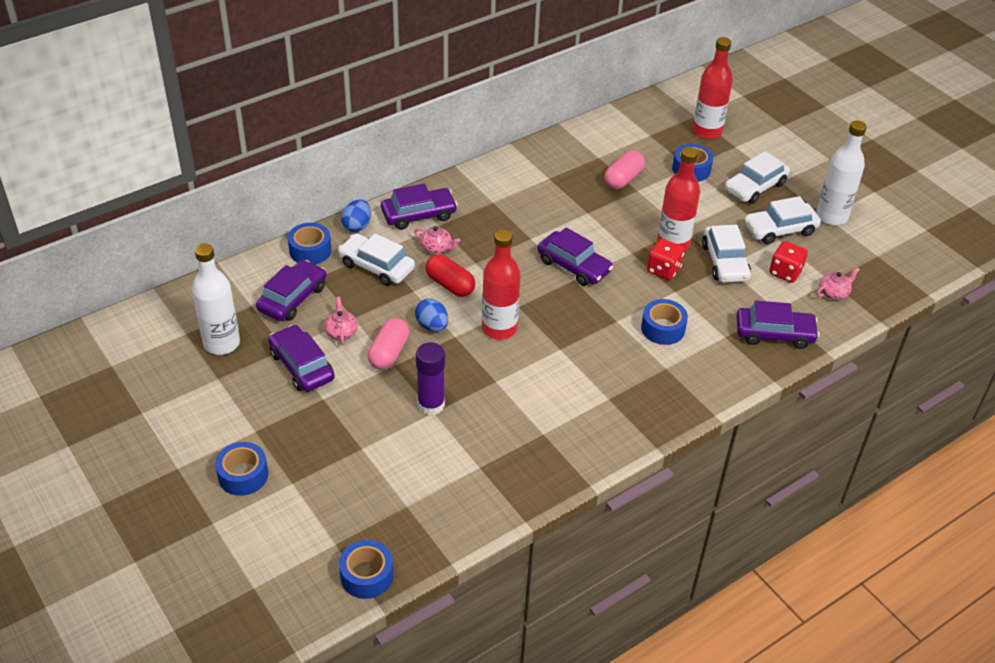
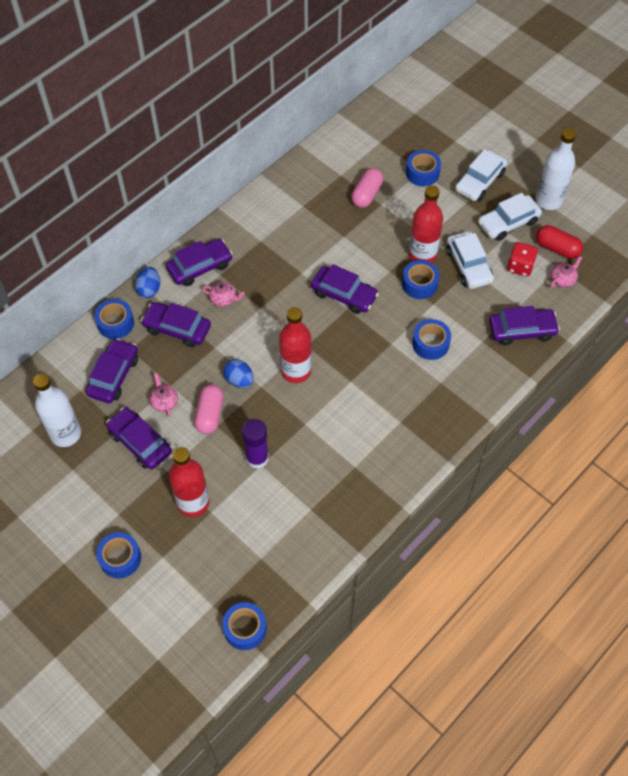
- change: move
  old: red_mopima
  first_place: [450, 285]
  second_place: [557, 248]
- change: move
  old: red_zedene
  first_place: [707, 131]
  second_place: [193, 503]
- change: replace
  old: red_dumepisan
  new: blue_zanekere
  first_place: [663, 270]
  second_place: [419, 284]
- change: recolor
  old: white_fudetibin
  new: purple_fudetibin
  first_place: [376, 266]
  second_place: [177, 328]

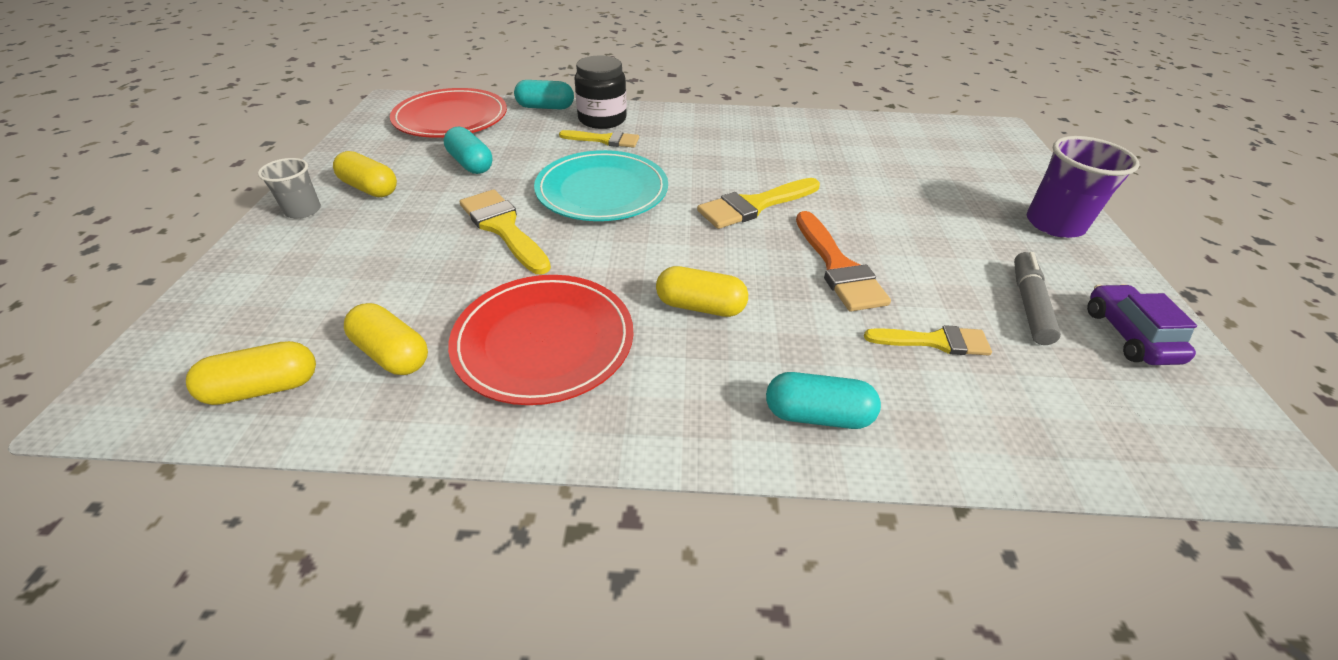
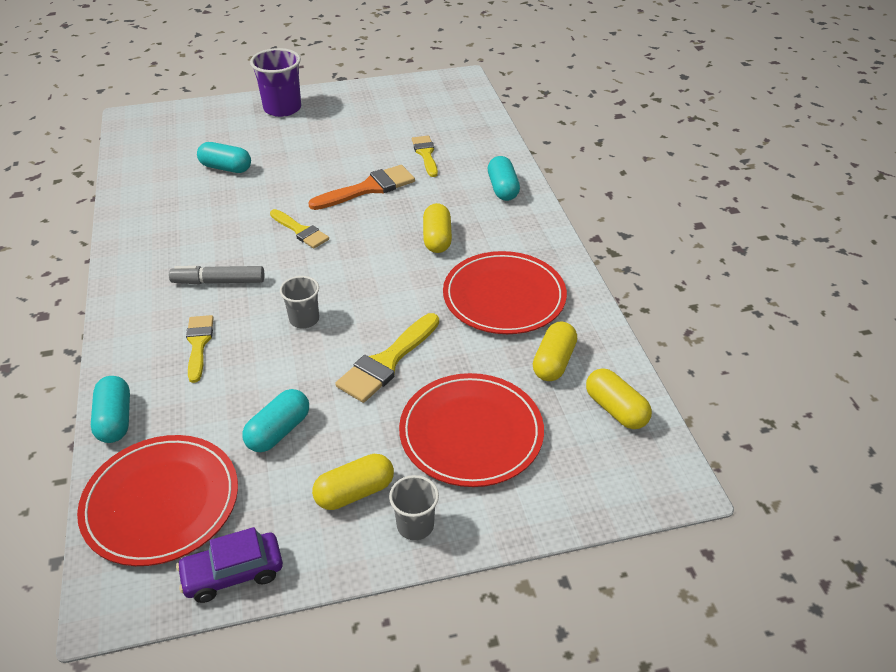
- change: delete
  old: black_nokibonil
  first_place: [602, 119]
- change: insert
  new: turquoise_mopima
  second_place: [226, 168]
- change: insert
  new: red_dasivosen
  second_place: [471, 433]
- change: move
  old: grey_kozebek
  first_place: [1029, 304]
  second_place: [219, 281]
- change: move
  old: purple_fudetibin
  first_place: [1128, 335]
  second_place: [233, 573]
- change: replace
  old: turquoise_dasivosen
  new: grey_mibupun
  first_place: [602, 190]
  second_place: [304, 319]
- change: rotate
  old: yellow_mopima
  first_place: [370, 188]
  second_place: [355, 492]
  degrees: 45
- change: resize
  old: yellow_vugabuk
  first_place: [755, 205]
  second_place: [300, 231]
  factor: 0.67

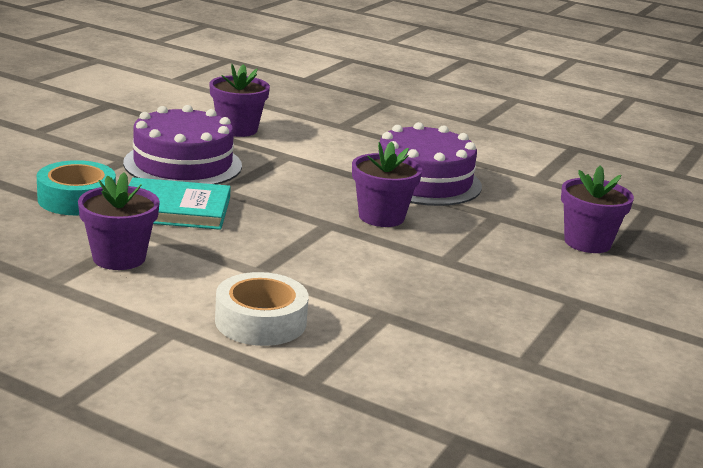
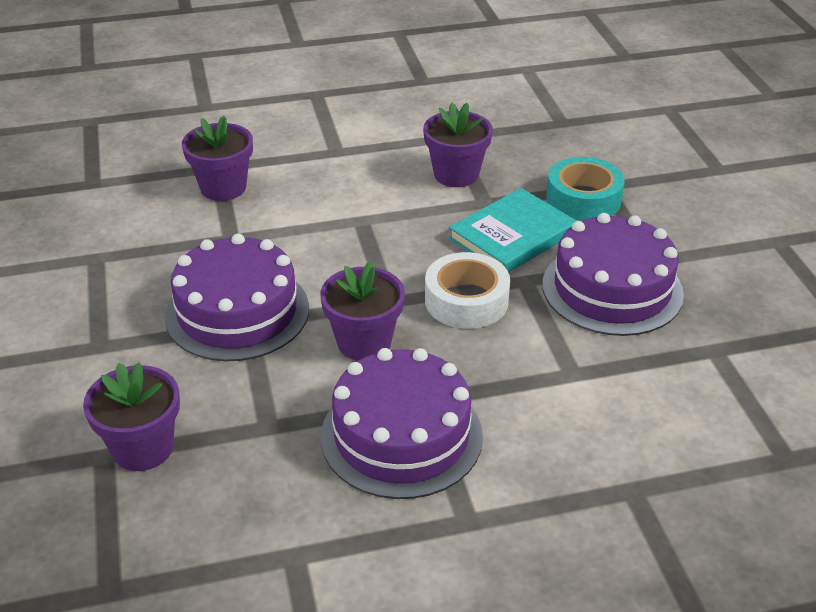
- change: insert
  new: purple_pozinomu
  second_place: [237, 312]
- change: move
  old: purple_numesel
  first_place: [237, 129]
  second_place: [223, 187]
- change: move
  old: white_zanekere
  first_place: [260, 321]
  second_place: [466, 301]

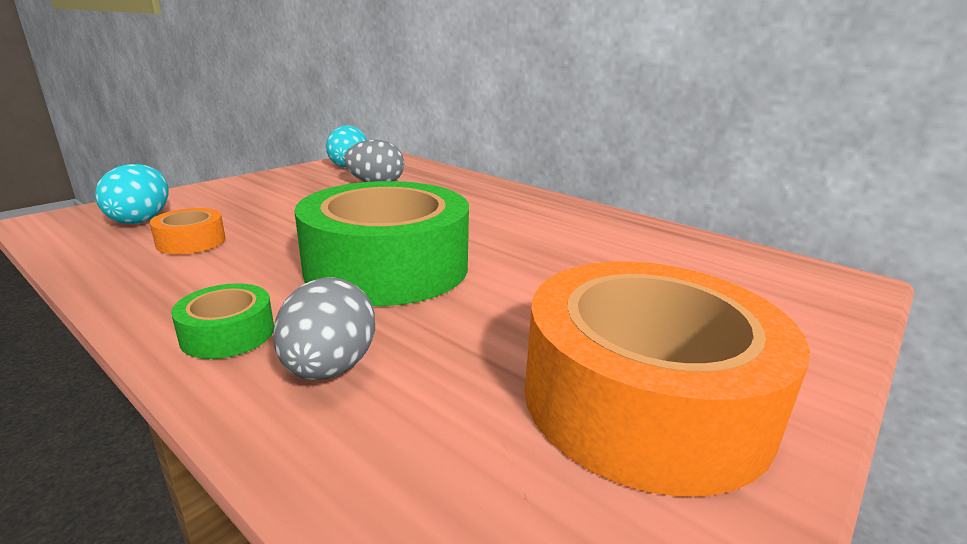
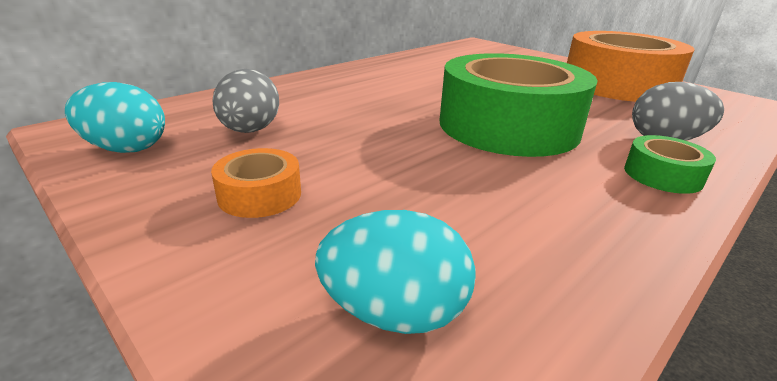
- change: move
  old: orange_zanekere
  first_place: [191, 241]
  second_place: [260, 195]

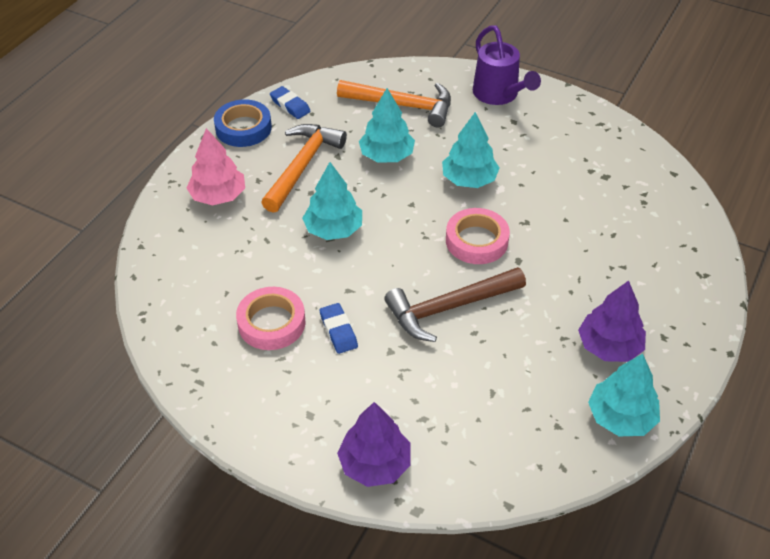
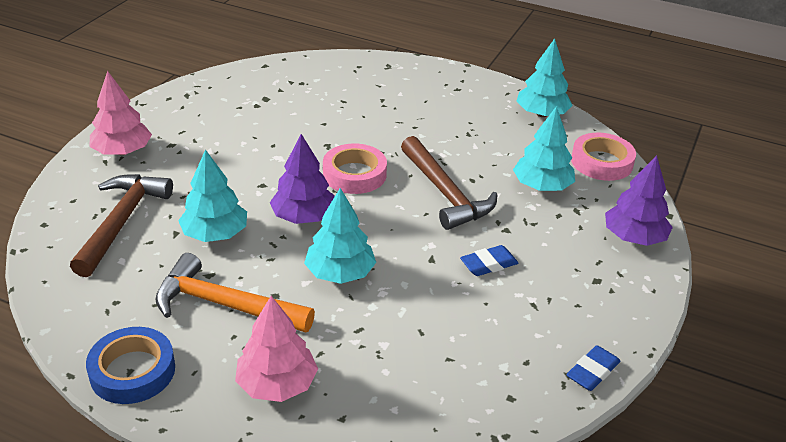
- change: move
  old: pink_zanekere
  first_place: [271, 323]
  second_place: [601, 162]
- change: move
  old: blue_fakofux
  first_place: [290, 105]
  second_place: [592, 372]
- change: move
  old: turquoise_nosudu
  first_place: [469, 179]
  second_place: [542, 186]
- change: move
  old: purple_nosudu
  first_place: [609, 346]
  second_place: [304, 217]
- change: replace
  old: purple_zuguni
  new: pink_nosudu
  first_place: [499, 95]
  second_place: [122, 151]
- change: recolor
  old: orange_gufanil
  new: brown_gufanil
  first_place: [402, 105]
  second_place: [121, 222]

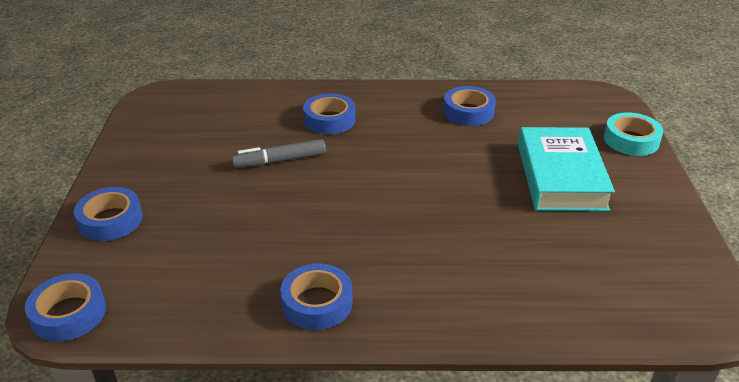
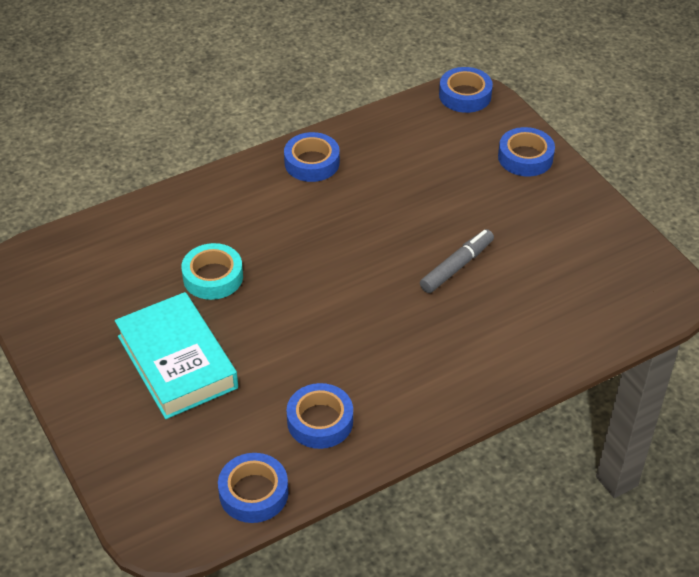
- change: move
  old: blue_zanekere
  first_place: [329, 120]
  second_place: [253, 493]
- change: move
  old: turquoise_zanekere
  first_place: [631, 140]
  second_place: [213, 277]

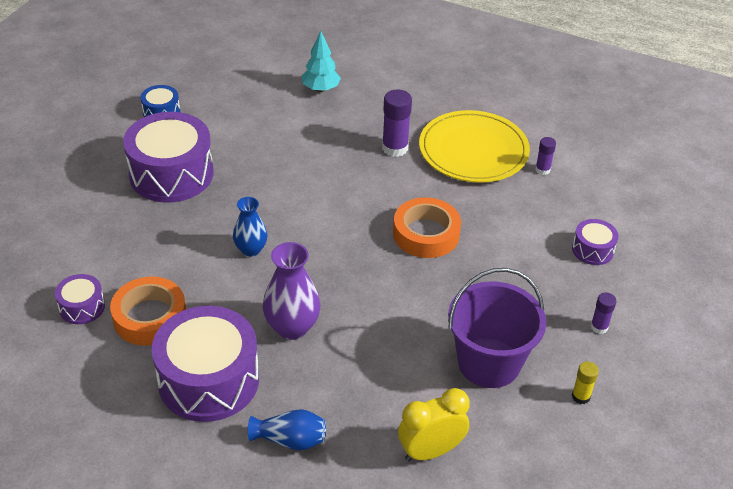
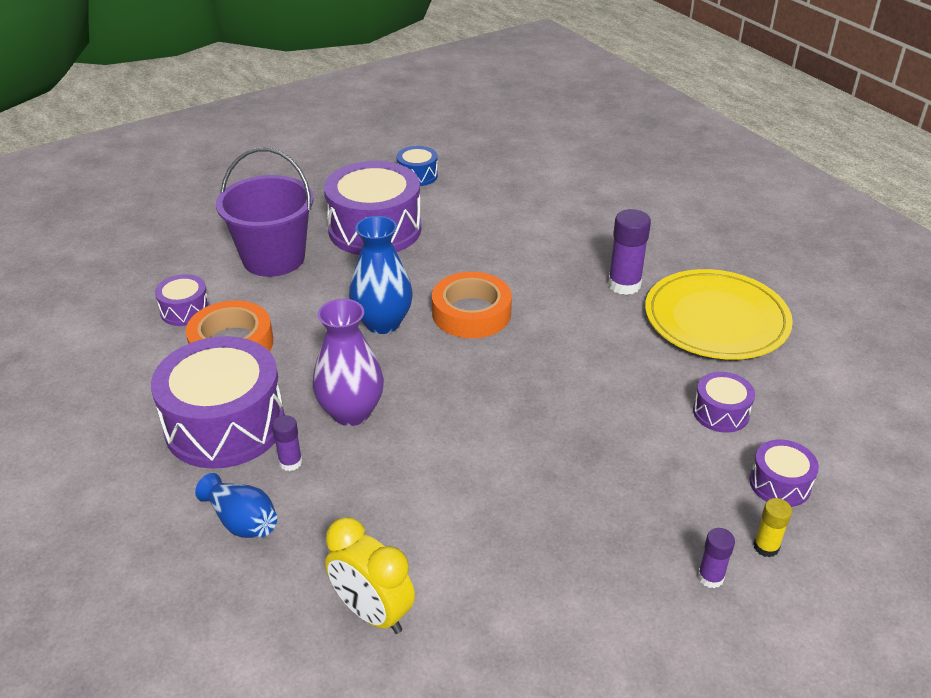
- change: delete
  old: turquoise_nosudu
  first_place: [321, 89]
- change: insert
  new: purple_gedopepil
  second_place: [721, 413]
- change: move
  old: orange_zanekere
  first_place: [426, 234]
  second_place: [471, 313]
- change: move
  old: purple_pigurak
  first_place: [489, 363]
  second_place: [273, 258]
- change: move
  old: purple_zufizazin
  first_place: [542, 169]
  second_place: [290, 462]
- change: move
  old: yellow_zufizazin
  first_place: [581, 396]
  second_place: [766, 547]
- change: rotate
  old: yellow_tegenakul
  first_place: [430, 451]
  second_place: [372, 613]
  degrees: -150
- change: resize
  old: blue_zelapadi
  first_place: [251, 249]
  second_place: [382, 323]
  factor: 1.55

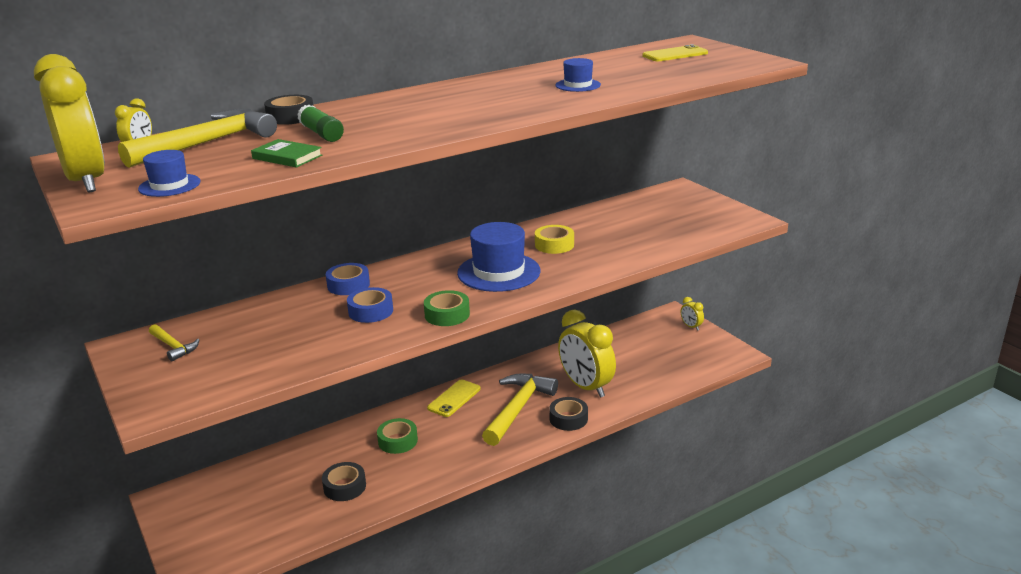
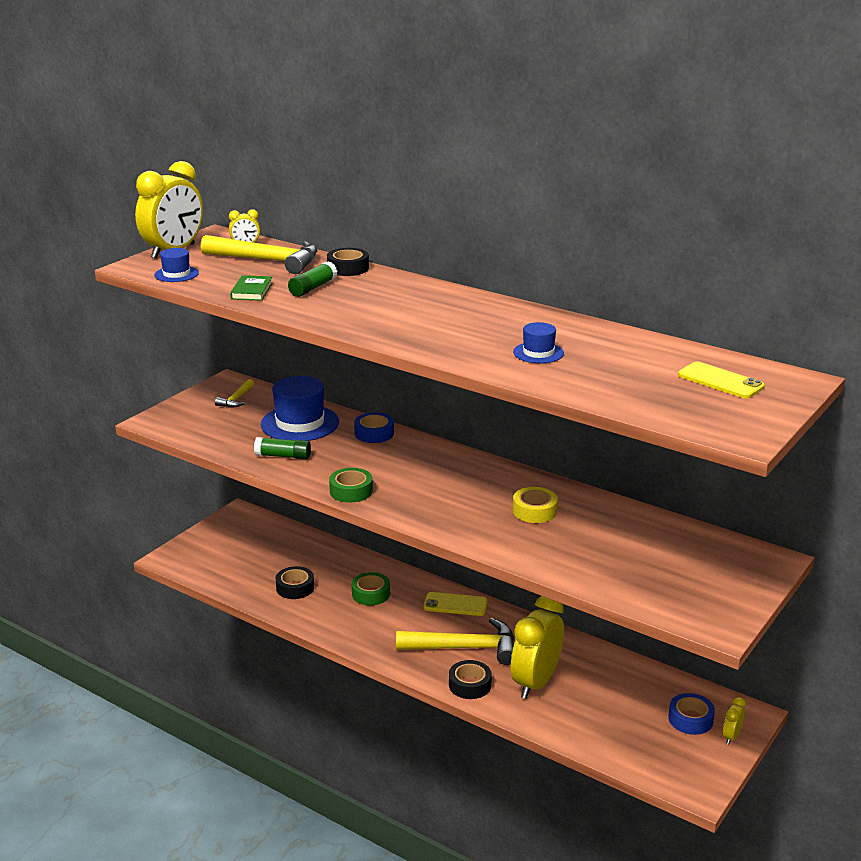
- change: insert
  new: green_zufizazin
  second_place: [283, 456]
- change: move
  old: blue_zanekere
  first_place: [370, 311]
  second_place: [690, 719]
- change: move
  old: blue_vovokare
  first_place: [499, 272]
  second_place: [300, 423]

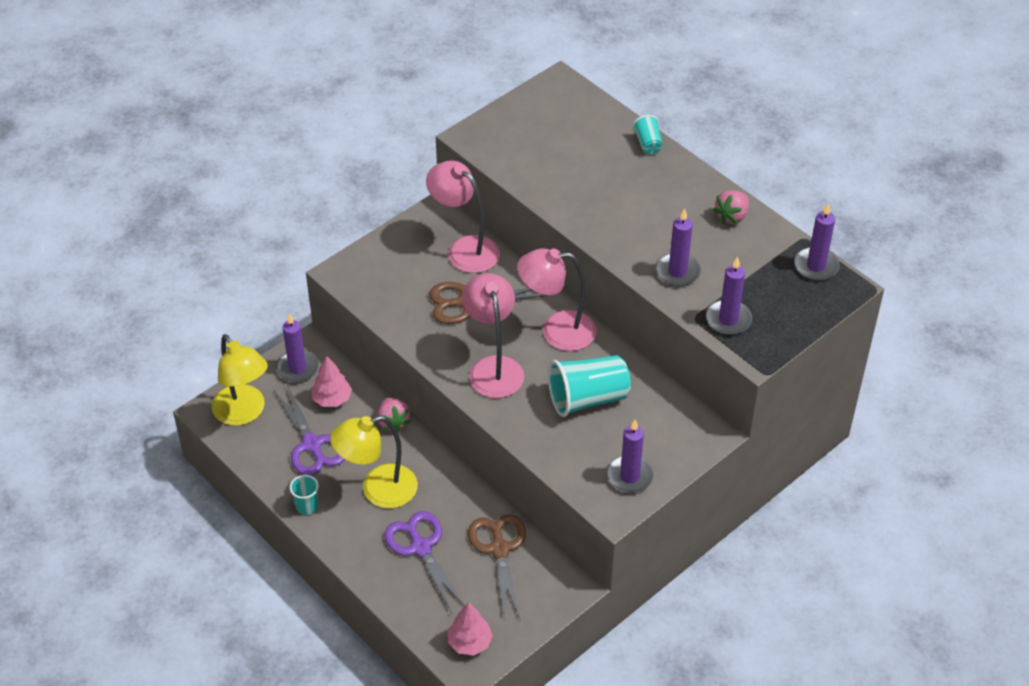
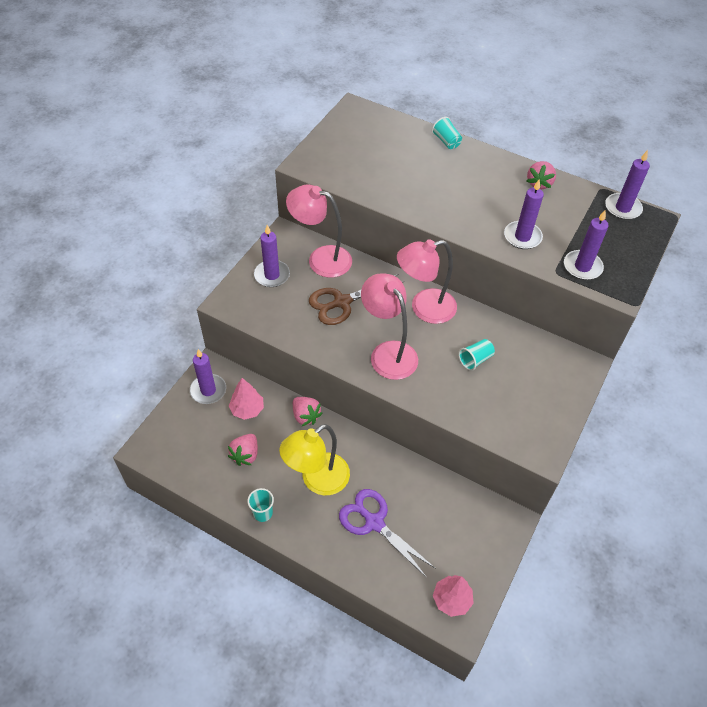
- change: delete
  old: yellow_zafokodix
  first_place: [244, 413]
- change: delete
  old: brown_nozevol
  first_place: [499, 549]
- change: move
  old: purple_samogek
  first_place: [630, 476]
  second_place: [272, 275]
- change: replace
  old: purple_nozevol
  new: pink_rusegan
  first_place: [312, 445]
  second_place: [245, 455]
- change: resize
  old: turquoise_mibupun
  first_place: [587, 398]
  second_place: [475, 359]
  factor: 0.5

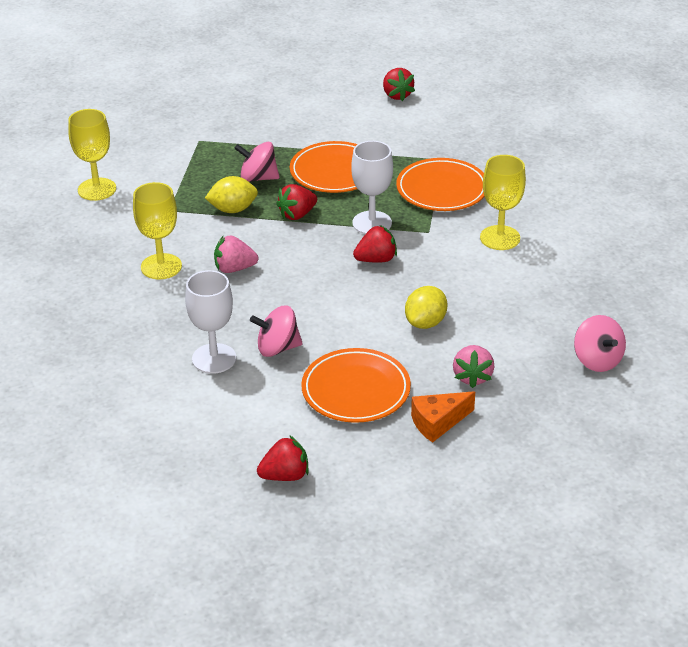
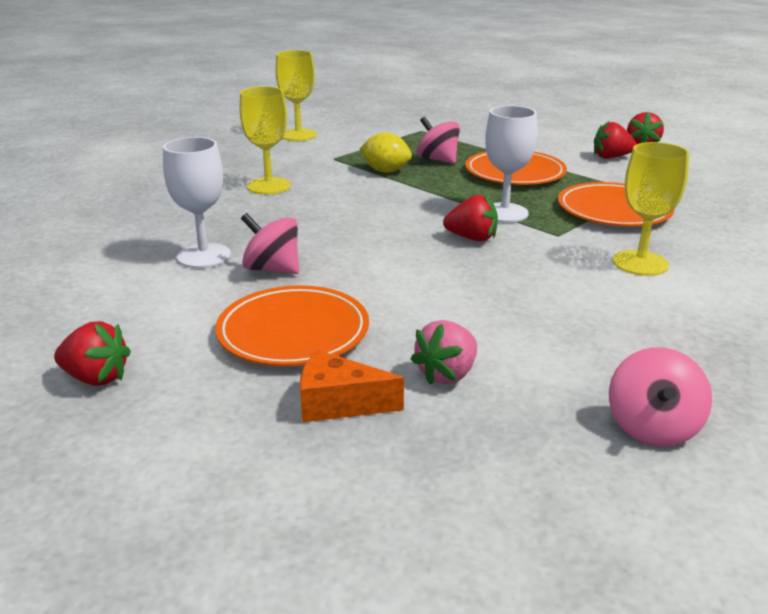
- change: delete
  old: pink_rusegan
  first_place: [234, 268]
- change: delete
  old: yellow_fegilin
  first_place: [425, 322]
- change: move
  old: red_rusegan
  first_place: [297, 214]
  second_place: [611, 157]

